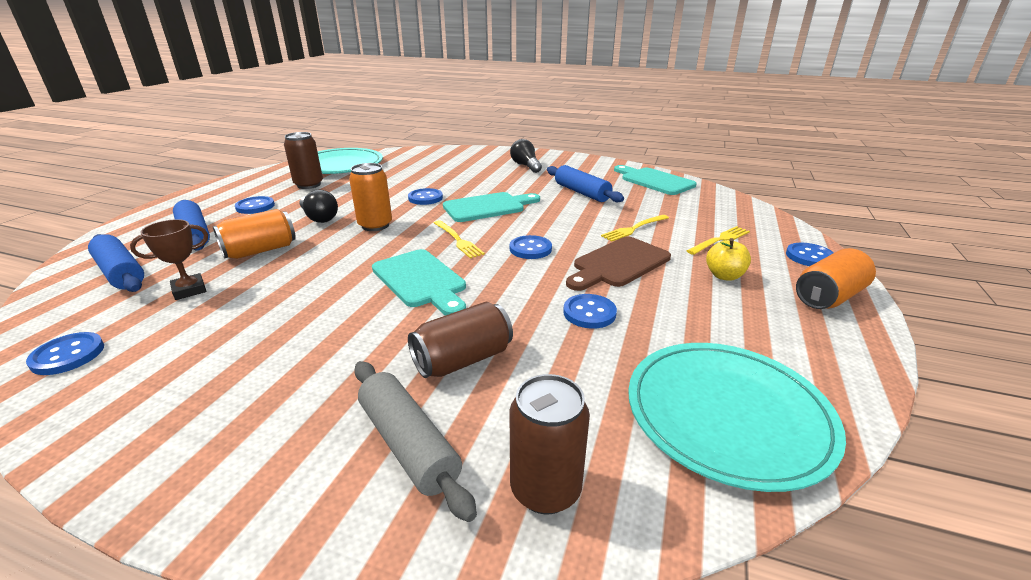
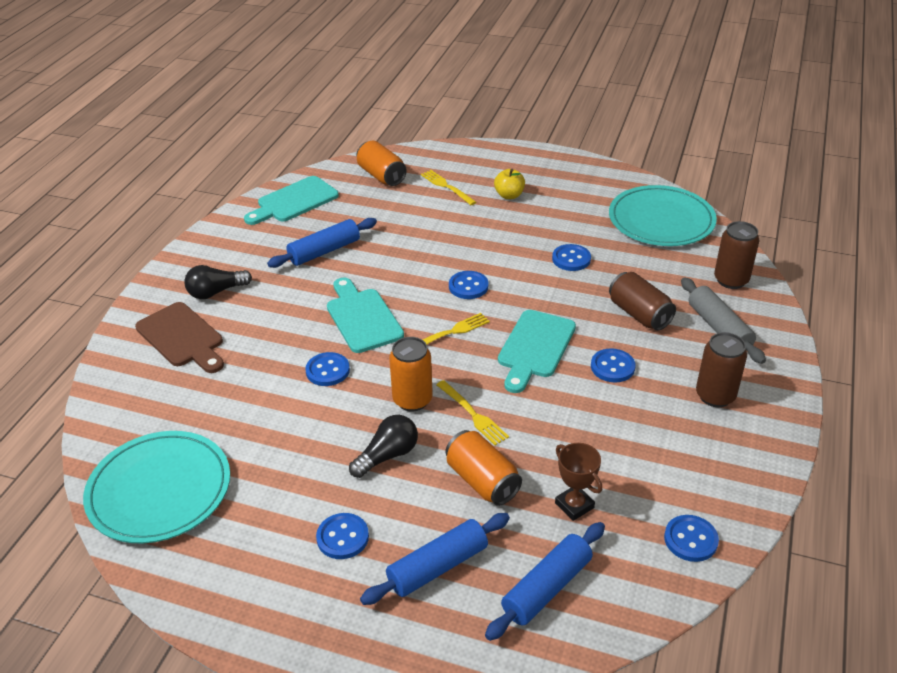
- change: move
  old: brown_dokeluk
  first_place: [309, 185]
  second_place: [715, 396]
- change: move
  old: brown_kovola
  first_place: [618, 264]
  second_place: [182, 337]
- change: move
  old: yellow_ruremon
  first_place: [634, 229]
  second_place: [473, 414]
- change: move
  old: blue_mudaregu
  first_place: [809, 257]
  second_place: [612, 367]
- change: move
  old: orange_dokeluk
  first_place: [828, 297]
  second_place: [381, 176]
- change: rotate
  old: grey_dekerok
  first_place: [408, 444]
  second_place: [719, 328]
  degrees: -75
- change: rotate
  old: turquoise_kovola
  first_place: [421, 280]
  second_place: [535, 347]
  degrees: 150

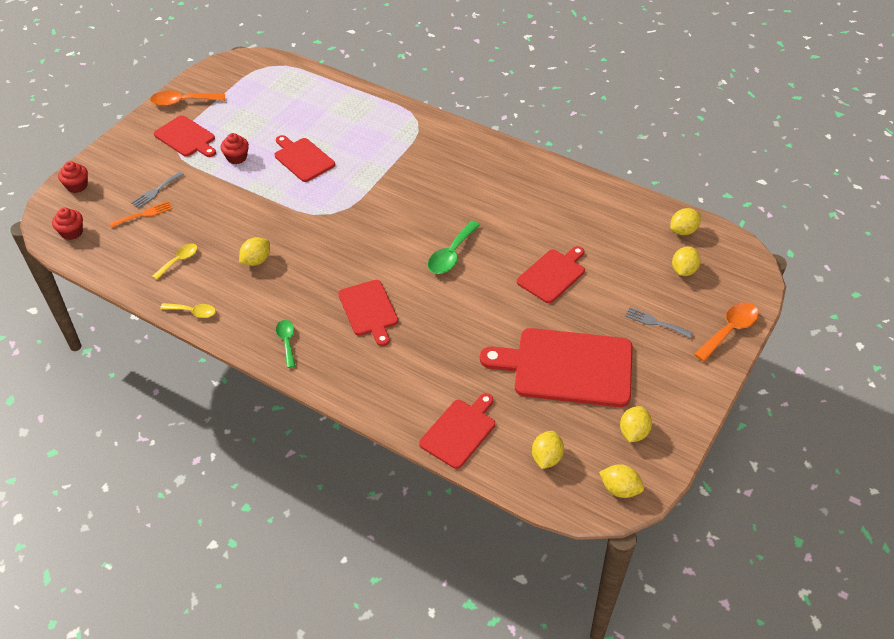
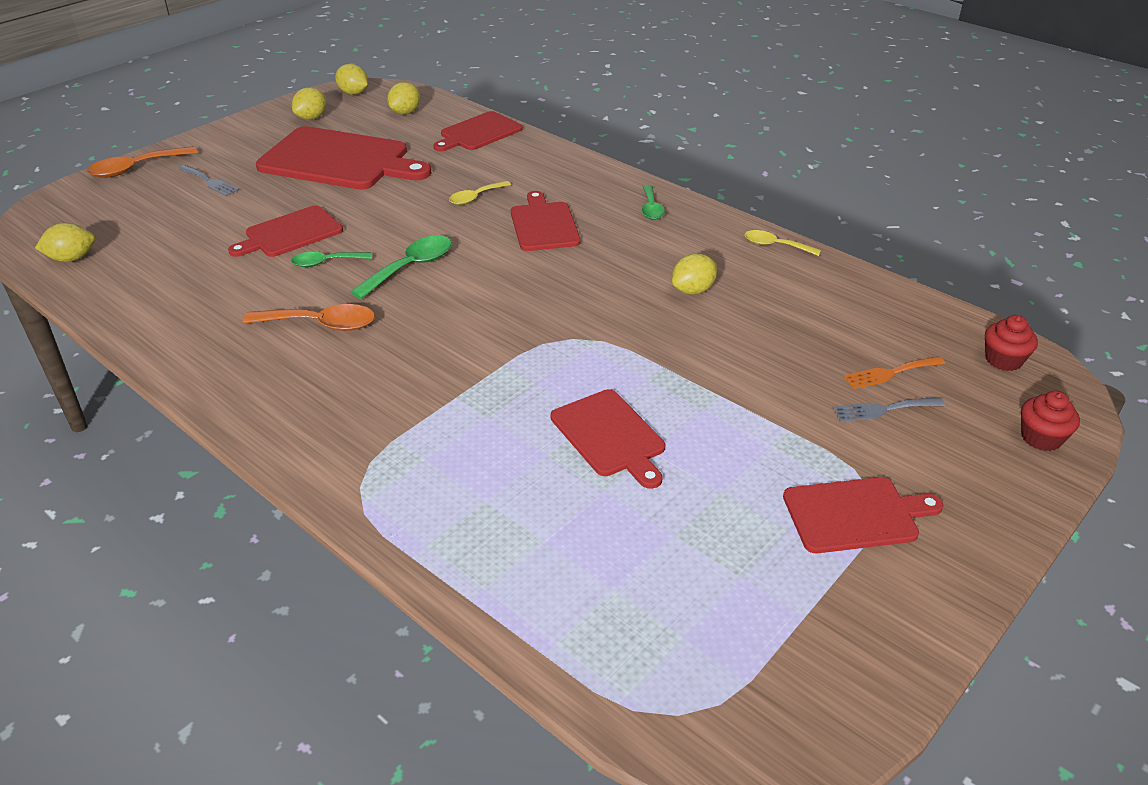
- change: delete
  old: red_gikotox
  first_place: [237, 157]
- change: delete
  old: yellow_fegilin
  first_place: [683, 270]
- change: insert
  new: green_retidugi
  second_place: [326, 262]
- change: move
  old: orange_retidugi
  first_place: [183, 102]
  second_place: [321, 324]
- change: move
  old: yellow_retidugi
  first_place: [179, 260]
  second_place: [475, 197]
- change: rotate
  old: grey_ruremon
  first_place: [156, 191]
  second_place: [883, 409]
  degrees: -150
- change: rotate
  old: red_kovola
  first_place: [186, 137]
  second_place: [855, 515]
  degrees: 120

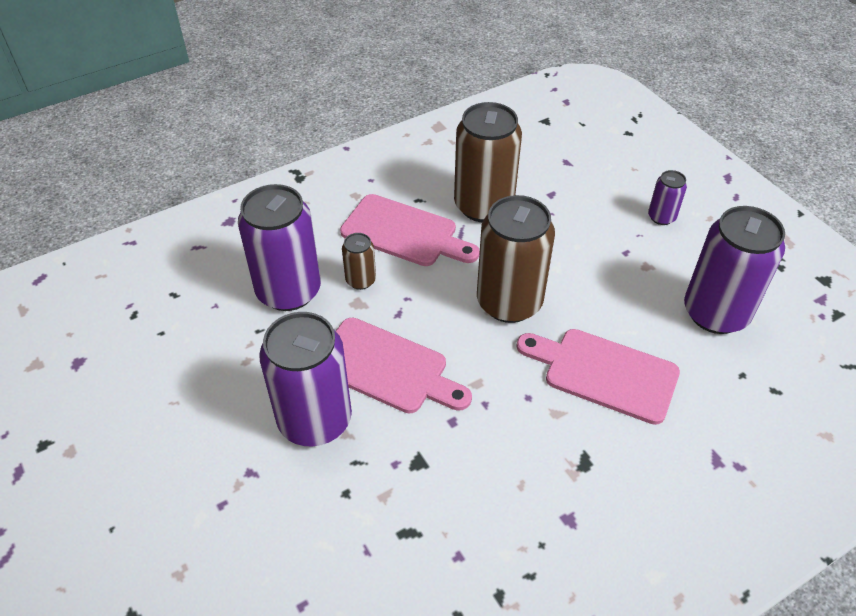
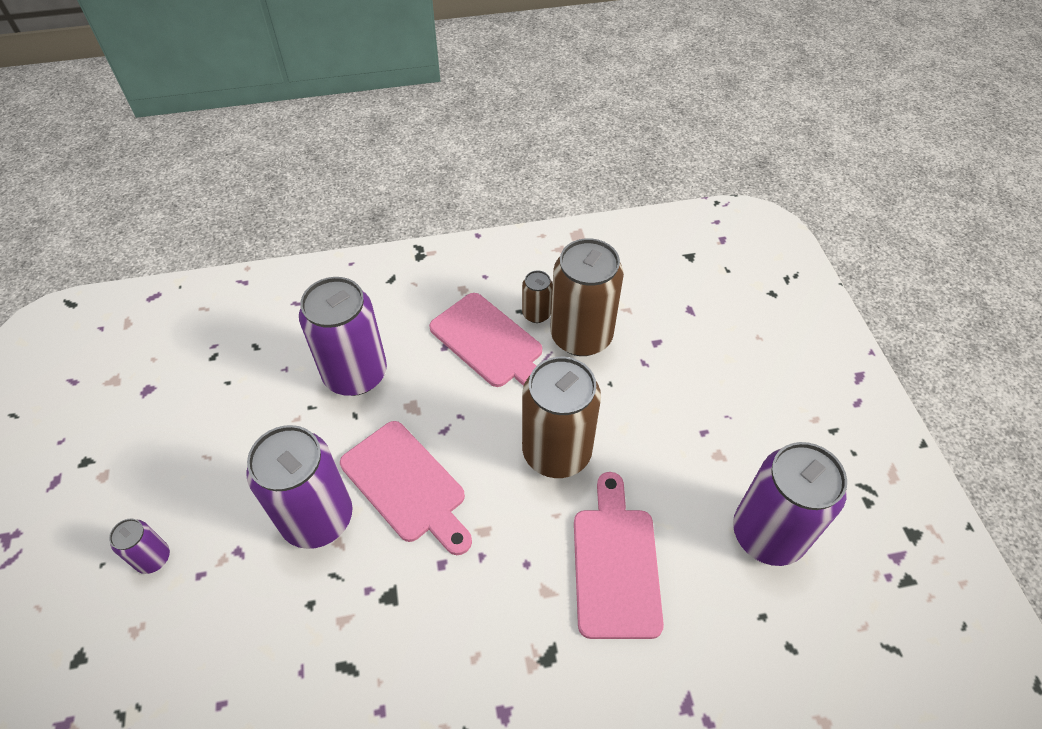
- change: move
  old: brown_dokeluk
  first_place: [360, 280]
  second_place: [536, 314]
- change: move
  old: purple_dokeluk
  first_place: [661, 217]
  second_place: [153, 558]
- change: rotate
  old: pink_kovola
  first_place: [604, 373]
  second_place: [615, 564]
  degrees: 45

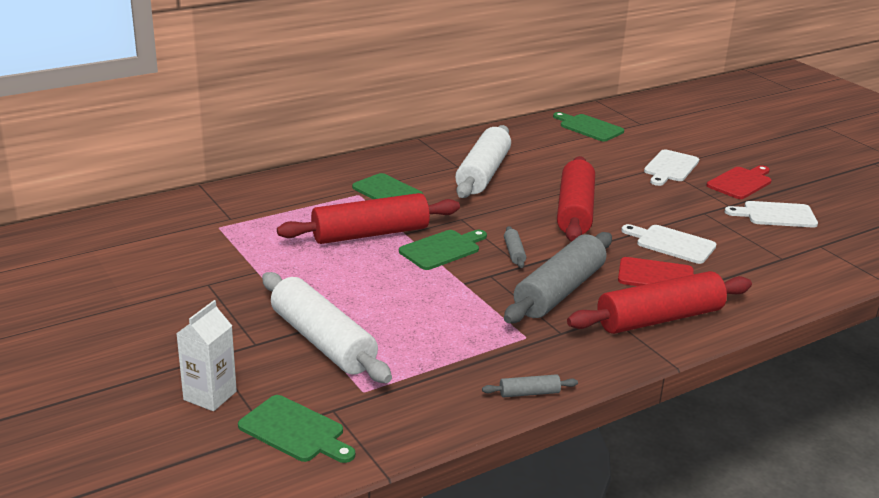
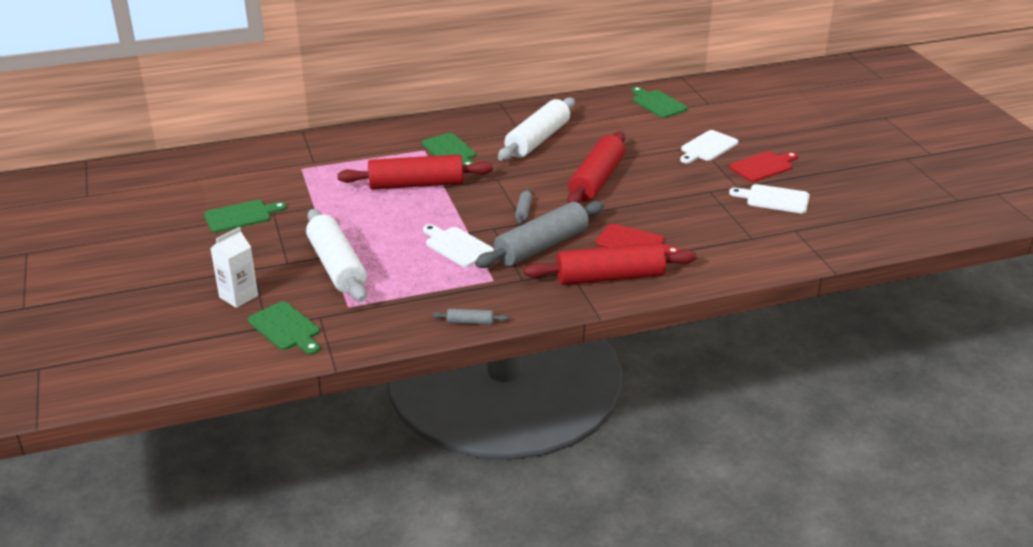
- change: move
  old: green_kovola
  first_place: [442, 249]
  second_place: [241, 216]
- change: move
  old: white_kovola
  first_place: [672, 243]
  second_place: [457, 246]

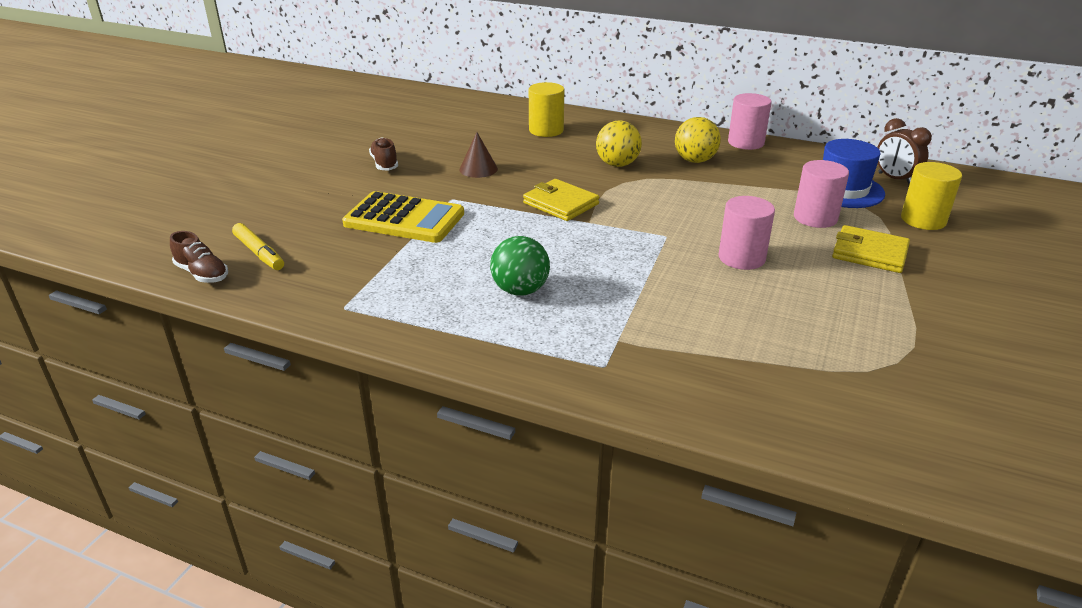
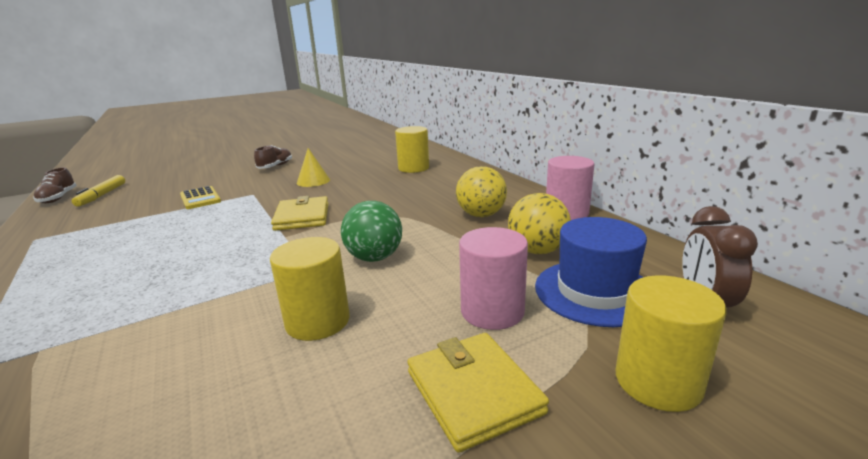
- change: move
  old: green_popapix
  first_place: [520, 290]
  second_place: [374, 258]
- change: move
  old: yellow_popapix
  first_place: [617, 164]
  second_place: [537, 250]
- change: recolor
  old: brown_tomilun
  new: yellow_tomilun
  first_place: [478, 169]
  second_place: [313, 181]
- change: recolor
  old: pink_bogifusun
  new: yellow_bogifusun
  first_place: [741, 258]
  second_place: [317, 321]
- change: resize
  old: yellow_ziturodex
  first_place: [404, 219]
  second_place: [200, 198]
  factor: 0.57

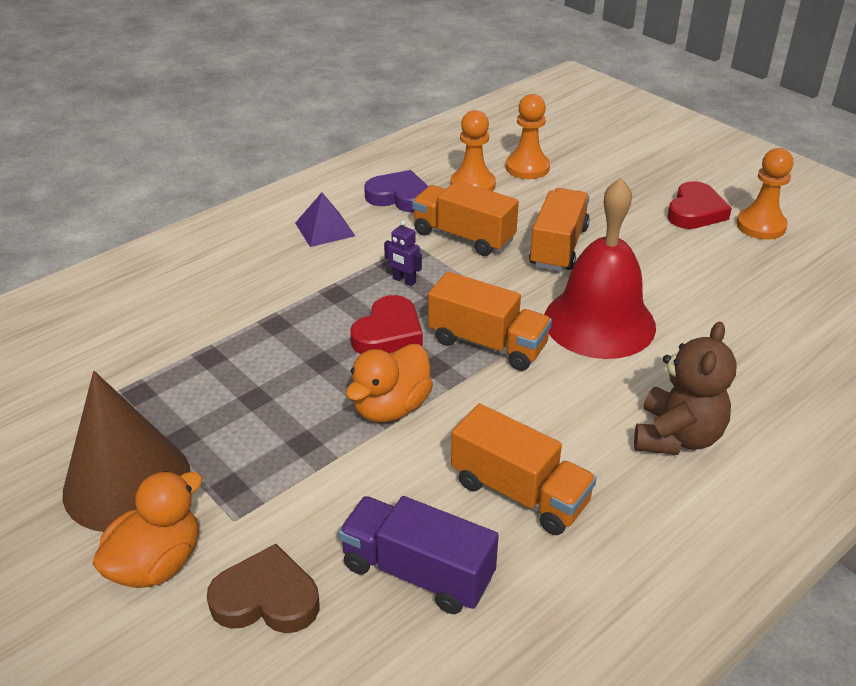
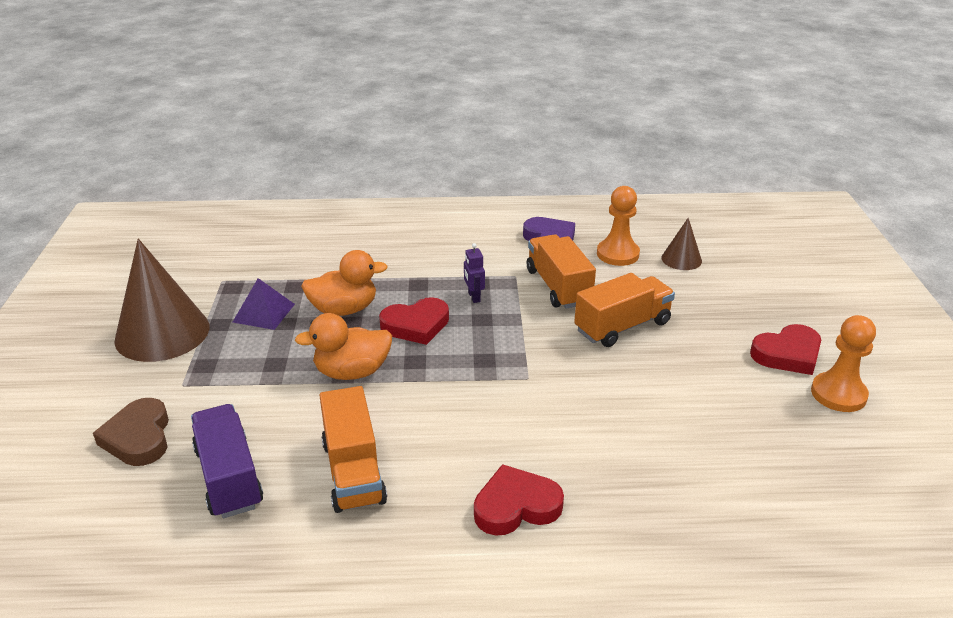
- change: delete
  old: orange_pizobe
  first_place: [487, 343]
- change: delete
  old: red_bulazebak
  first_place: [599, 322]
- change: move
  old: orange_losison
  first_place: [157, 563]
  second_place: [344, 310]
- change: move
  old: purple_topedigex
  first_place: [325, 229]
  second_place: [264, 313]
- change: replace
  old: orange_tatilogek
  new: brown_tomilun
  first_place: [527, 168]
  second_place: [681, 259]
- change: replace
  old: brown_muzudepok
  new: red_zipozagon
  first_place: [677, 437]
  second_place: [516, 506]
- change: rotate
  old: brown_zipozagon
  first_place: [266, 598]
  second_place: [138, 437]
  degrees: -150

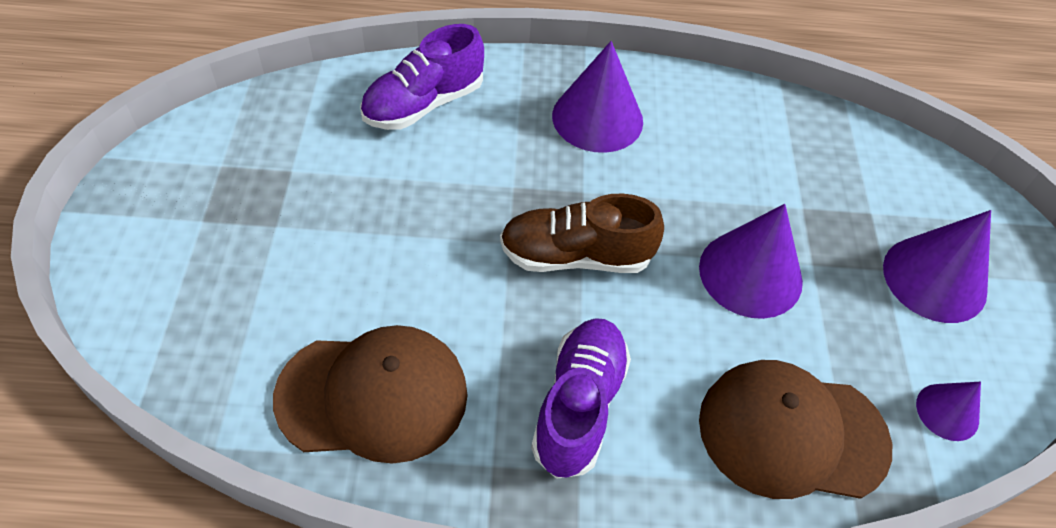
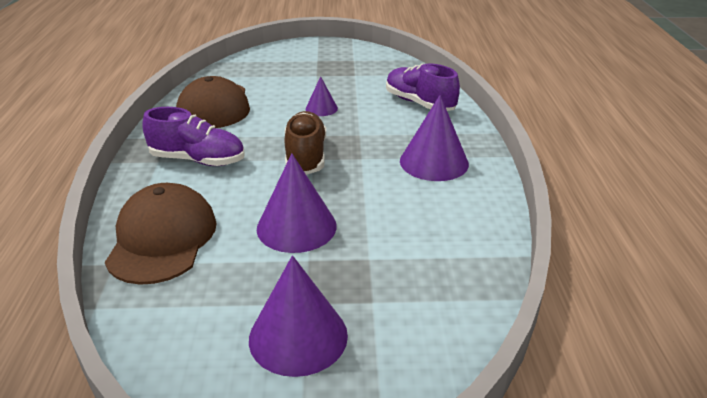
- change: move
  old: purple_tomilun
  first_place: [947, 412]
  second_place: [321, 108]

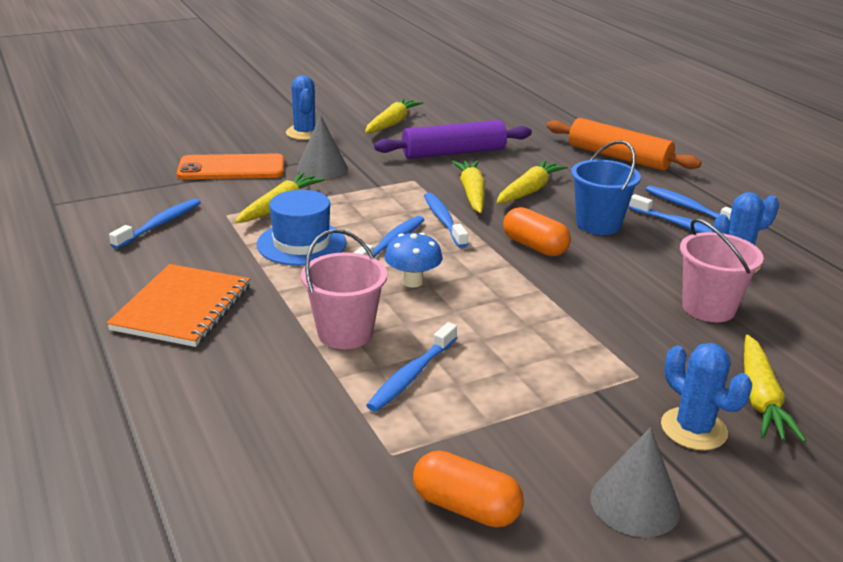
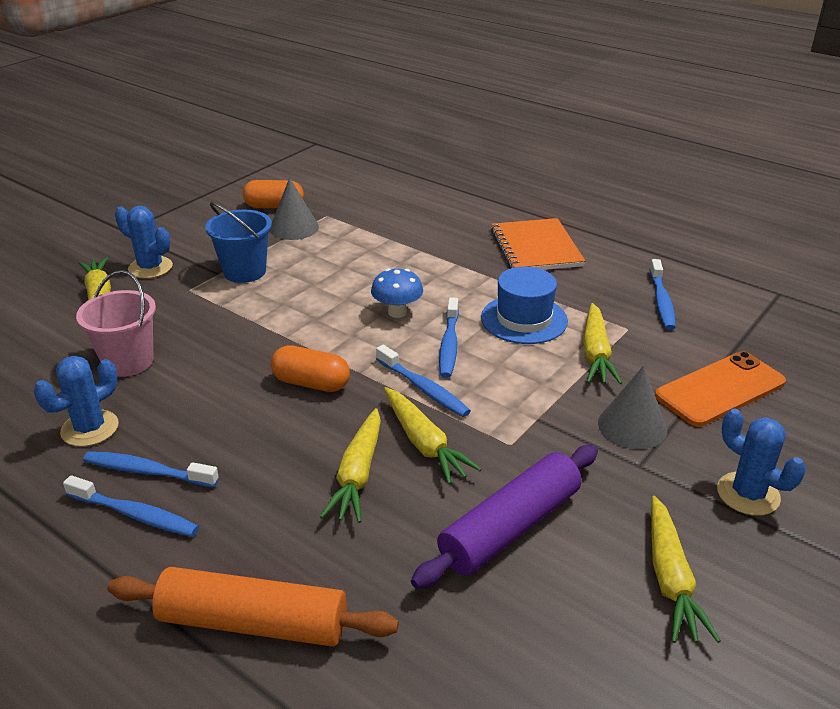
- change: delete
  old: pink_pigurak
  first_place: [345, 333]
- change: delete
  old: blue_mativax
  first_place: [411, 375]
- change: move
  old: blue_pigurak
  first_place: [598, 224]
  second_place: [244, 271]
- change: move
  old: grey_tomilun
  first_place: [635, 503]
  second_place: [294, 228]

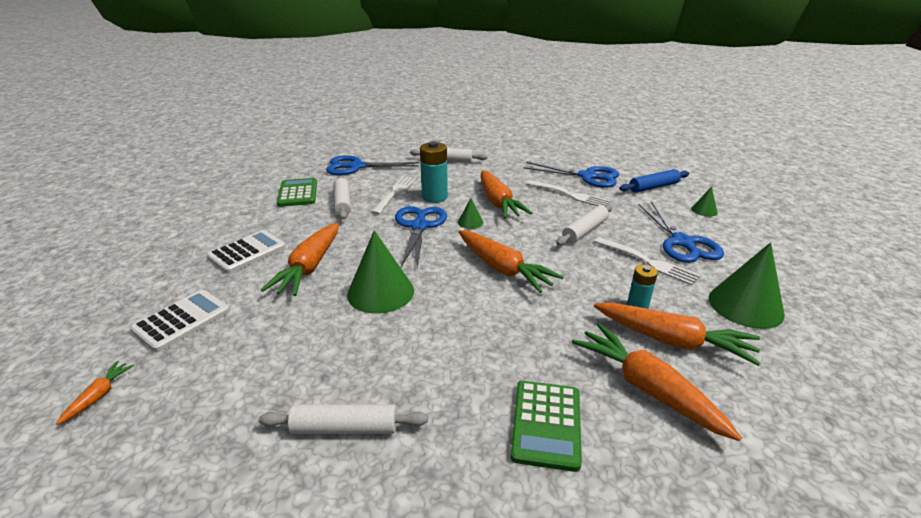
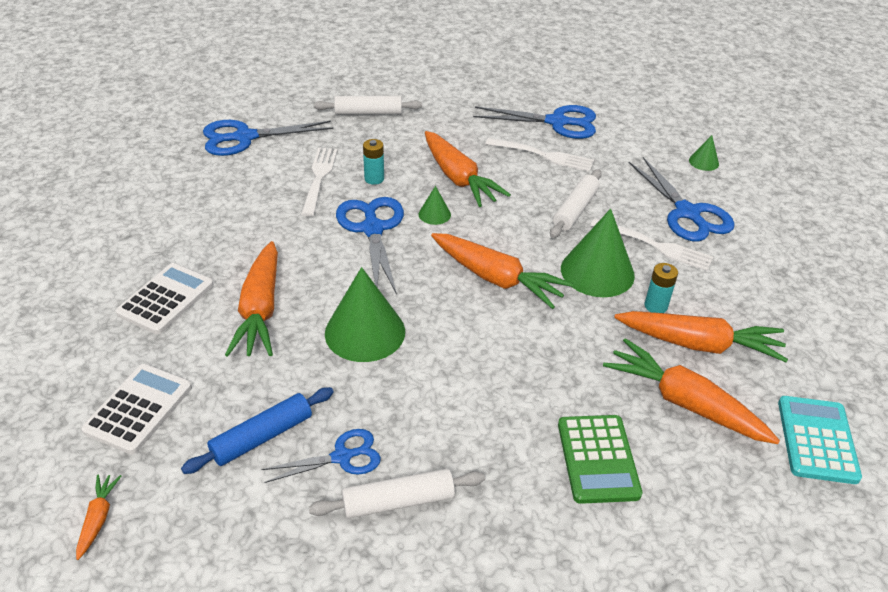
- change: delete
  old: green_ziturodex
  first_place: [298, 193]
- change: delete
  old: white_dekerok
  first_place: [342, 203]
- change: insert
  new: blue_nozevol
  second_place: [342, 457]
- change: insert
  new: turquoise_ziturodex
  second_place: [817, 440]
- change: move
  old: blue_dekerok
  first_place: [653, 187]
  second_place: [262, 437]
- change: move
  old: green_tomilun
  first_place: [745, 305]
  second_place: [597, 272]
- change: resize
  old: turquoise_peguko
  first_place: [434, 197]
  second_place: [374, 179]
  factor: 0.58

